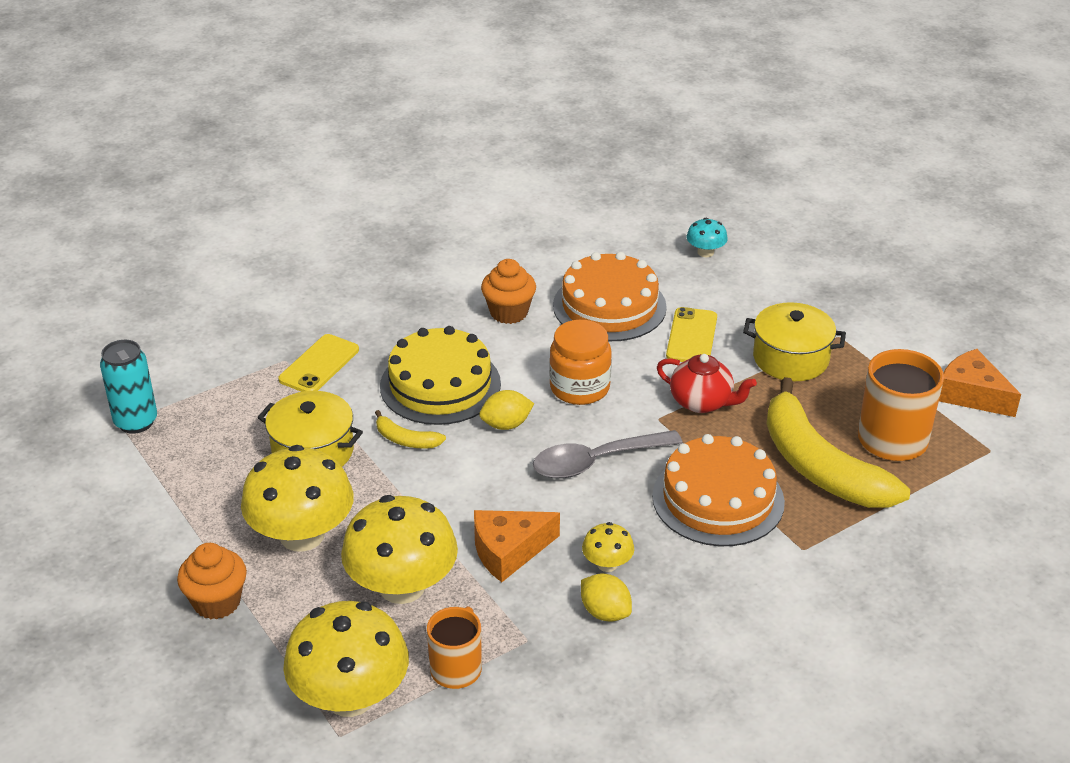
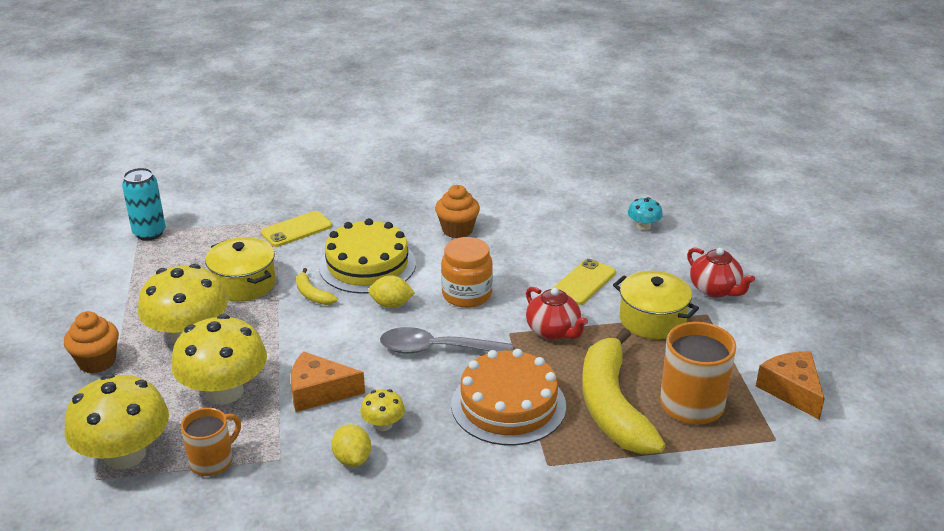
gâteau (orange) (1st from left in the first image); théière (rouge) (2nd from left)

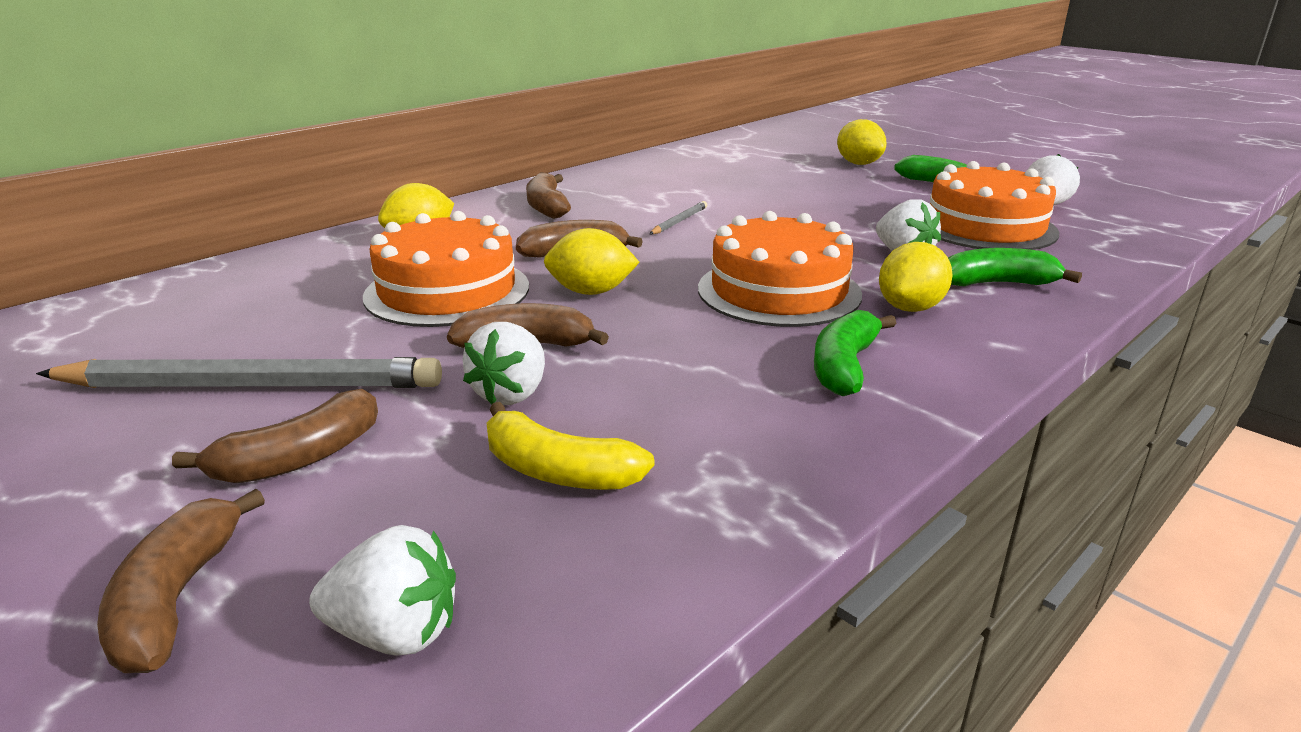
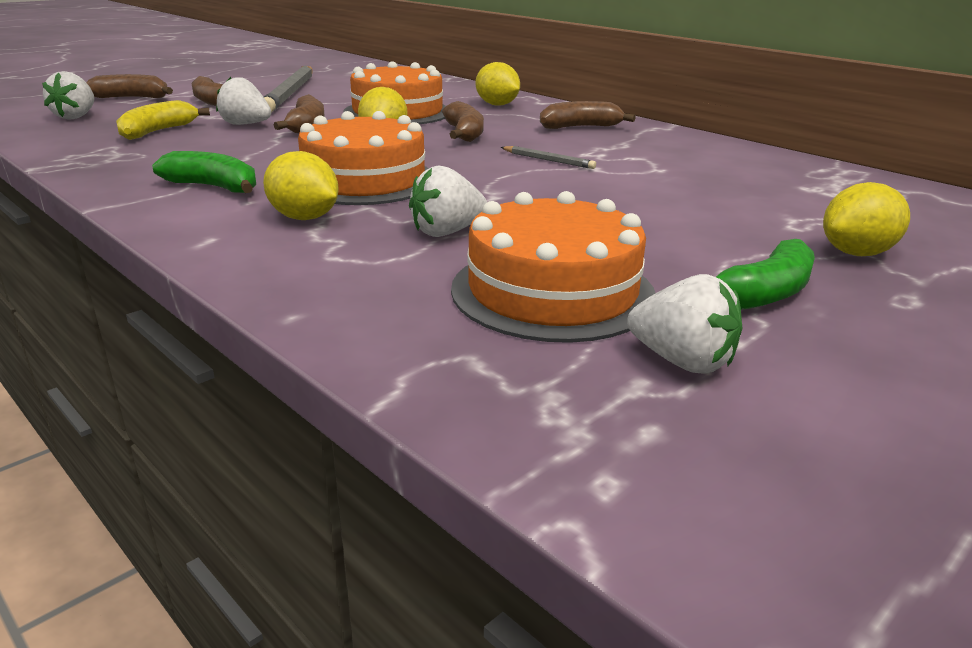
banane (vert) (3rd from left in the first image)

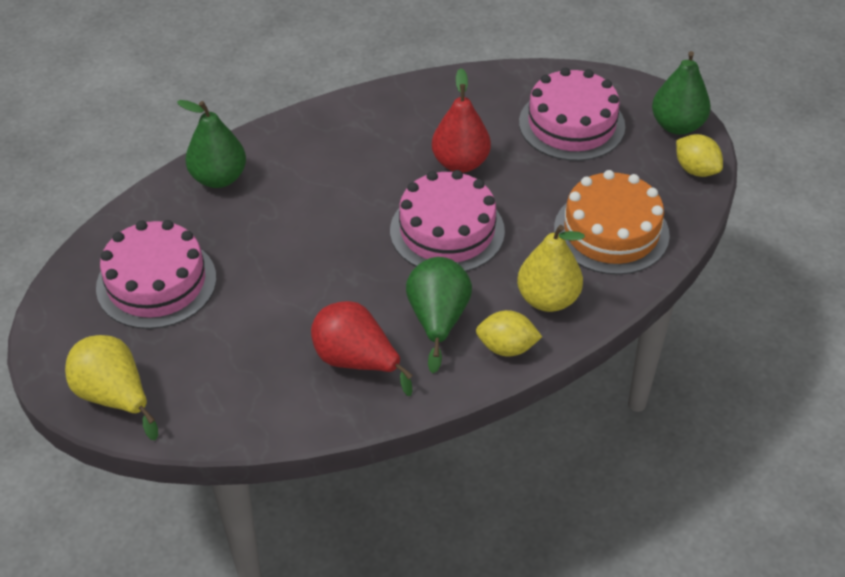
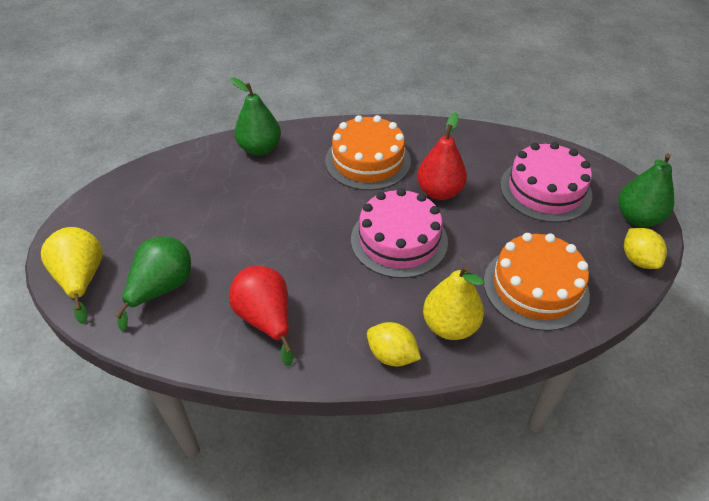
gâteau (rose) (1st from left in the first image); poire (vert) (1st from left); gâteau (orange) (1st from left)

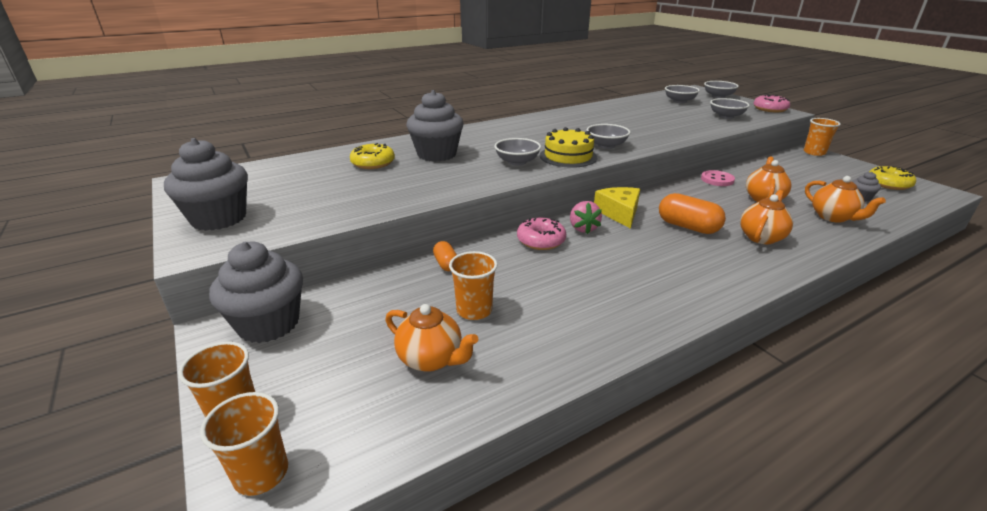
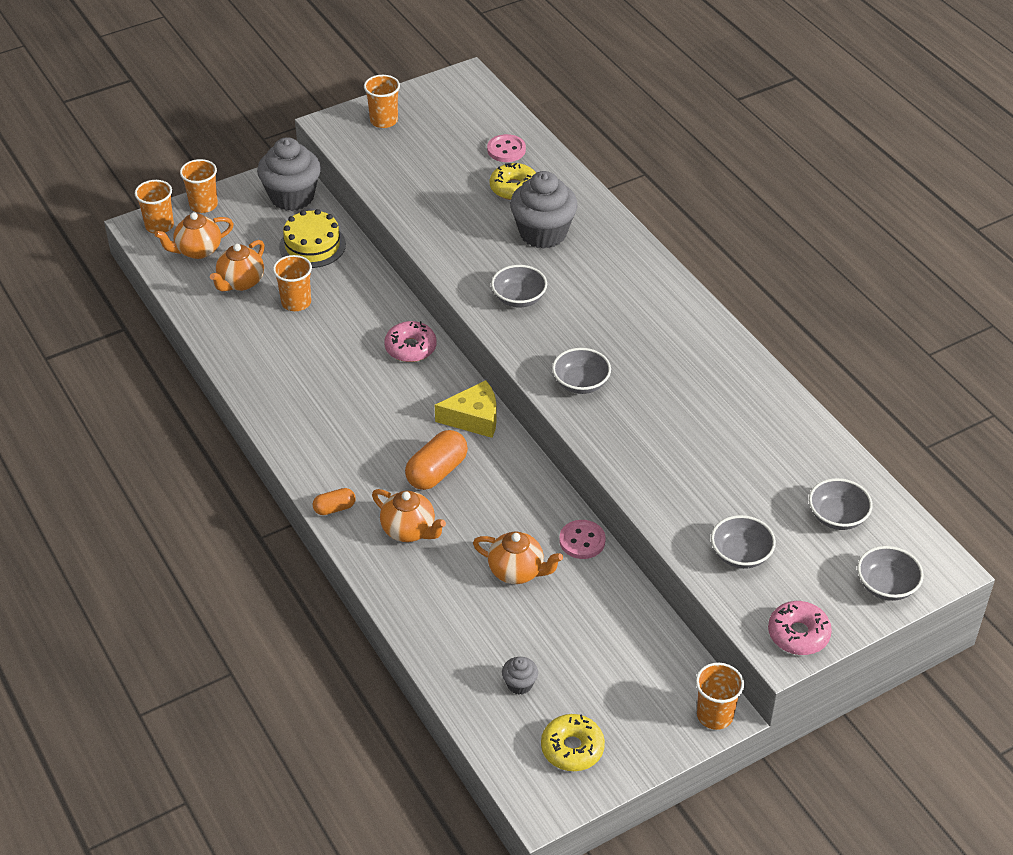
gobelet (orange) (4th from left); gélule (orange) (1st from left); gâteau (jaune); fraise (rose); théière (orange) (1st from left); bouton (rose) (1st from left)

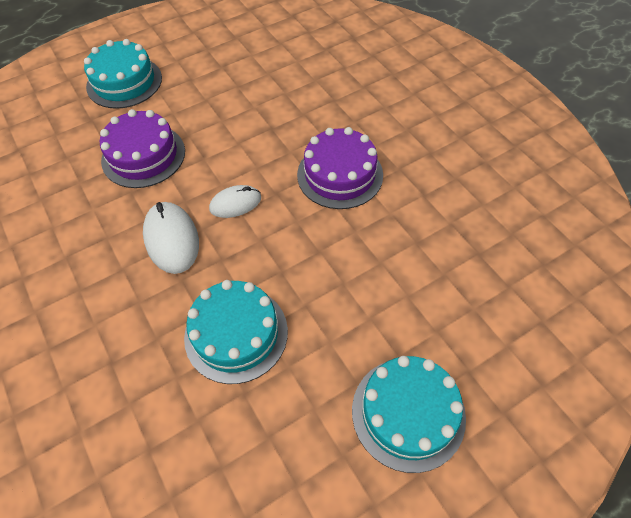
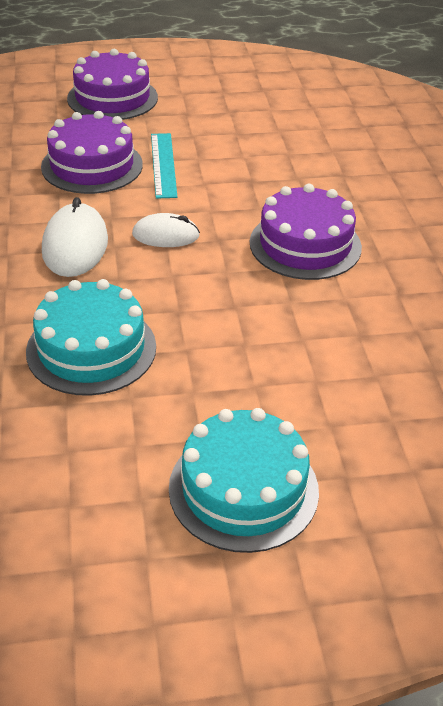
gâteau (violet) (2nd from left); règle (turquoise)

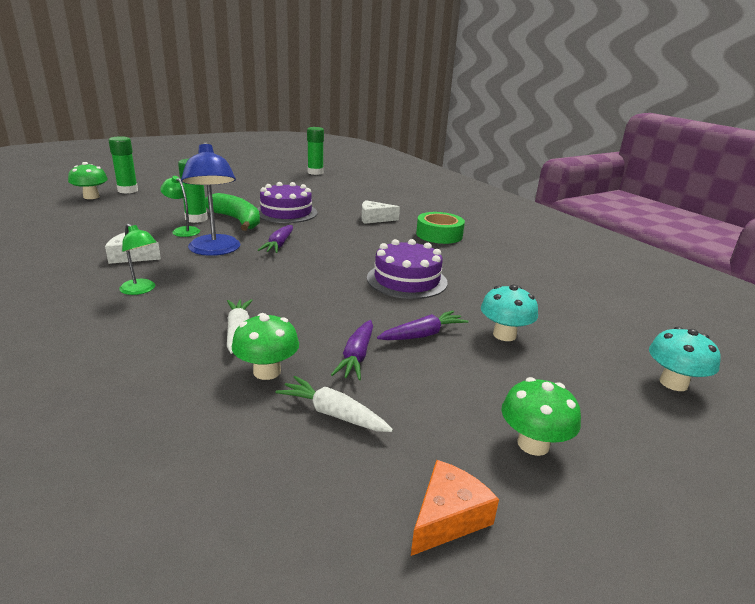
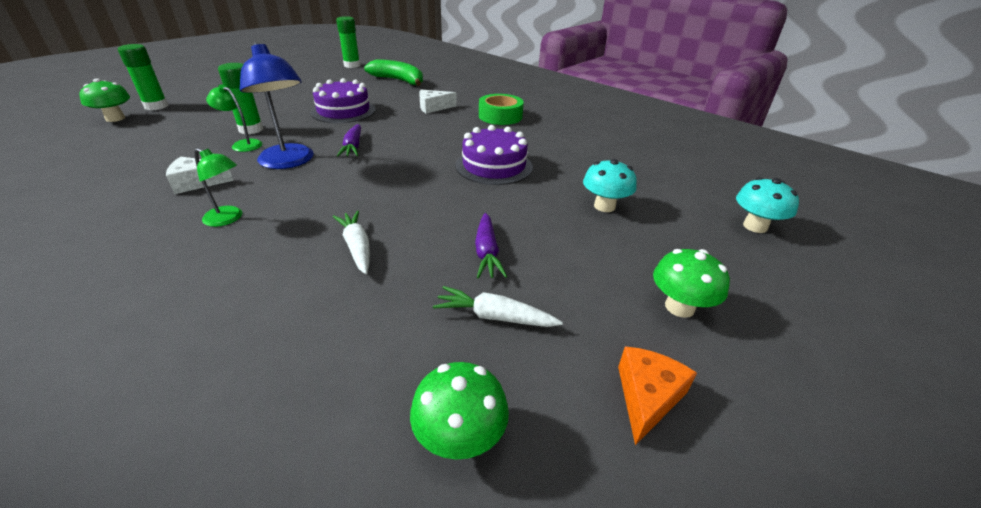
banane (vert); champignon (vert) (2nd from left); carotte (violet) (3rd from left in the first image)

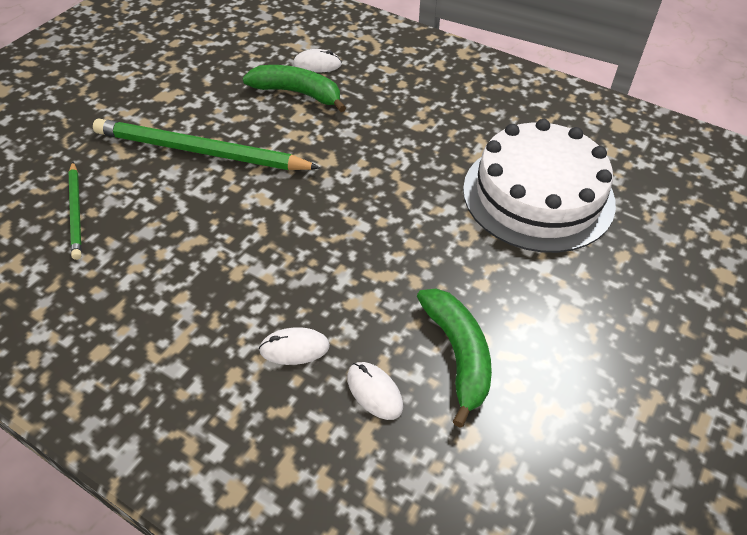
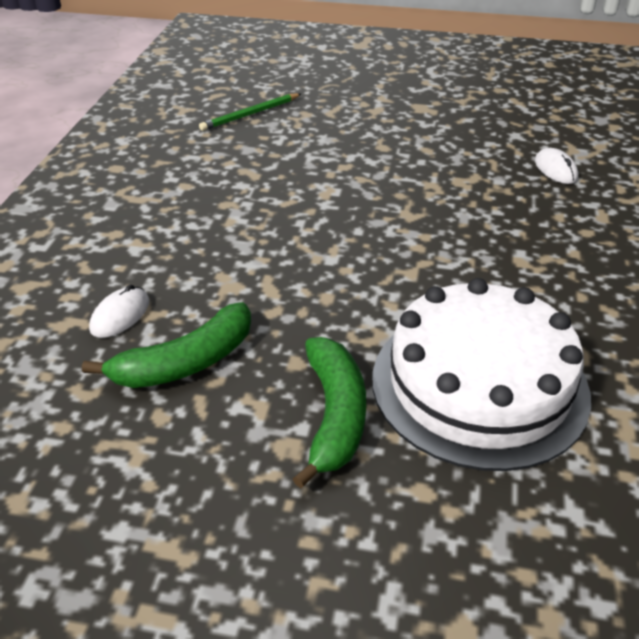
crayon (vert) (2nd from left in the first image); banane (vert) (2nd from left); souris (blanc) (1st from left in the first image)

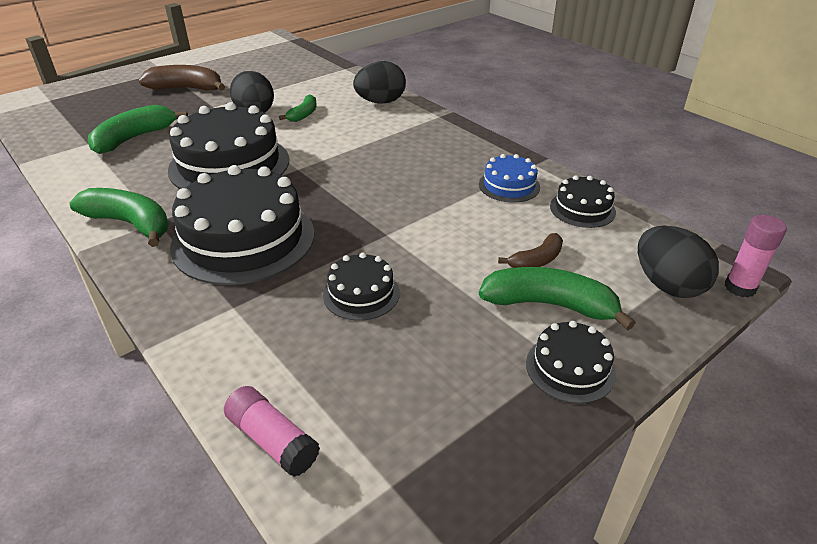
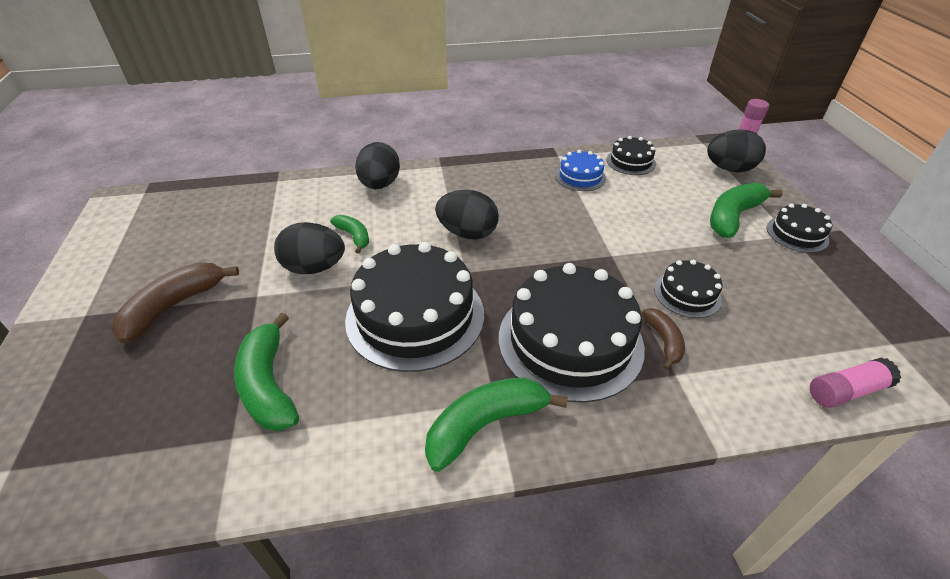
banane (marron) (2nd from left); œuf (noir) (3rd from left)

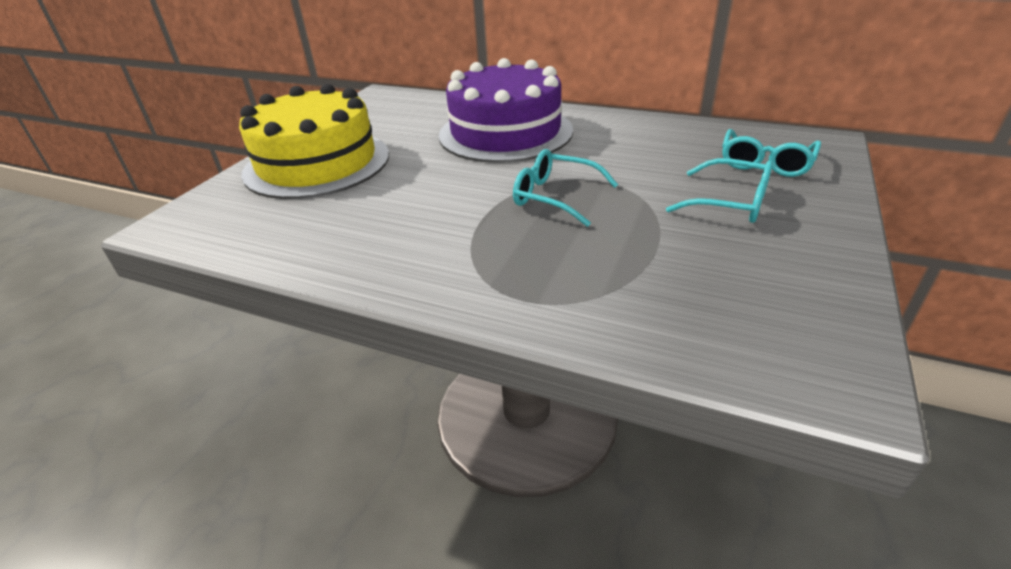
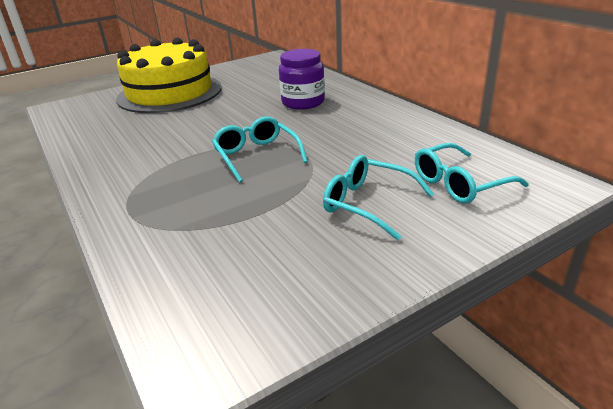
bocal (violet); lunettes (turquoise) (2nd from left)

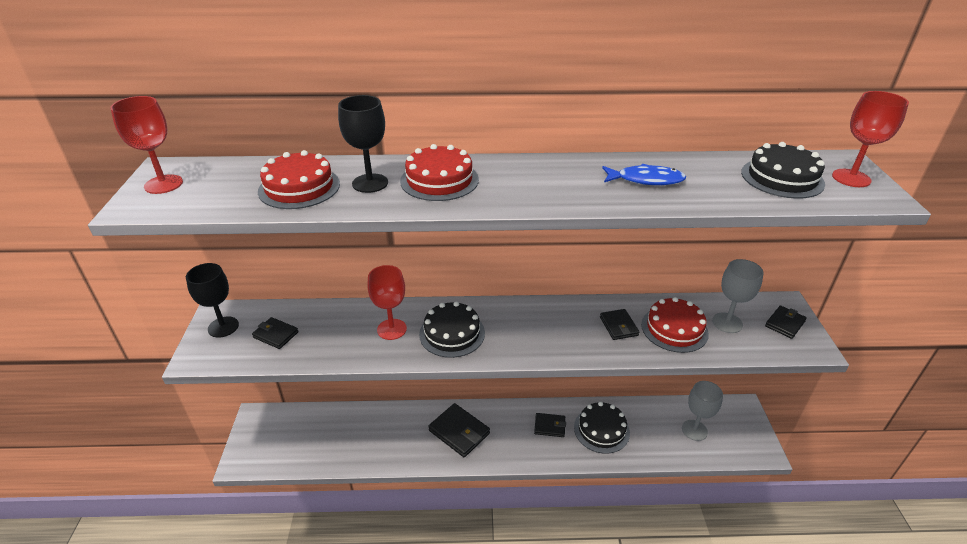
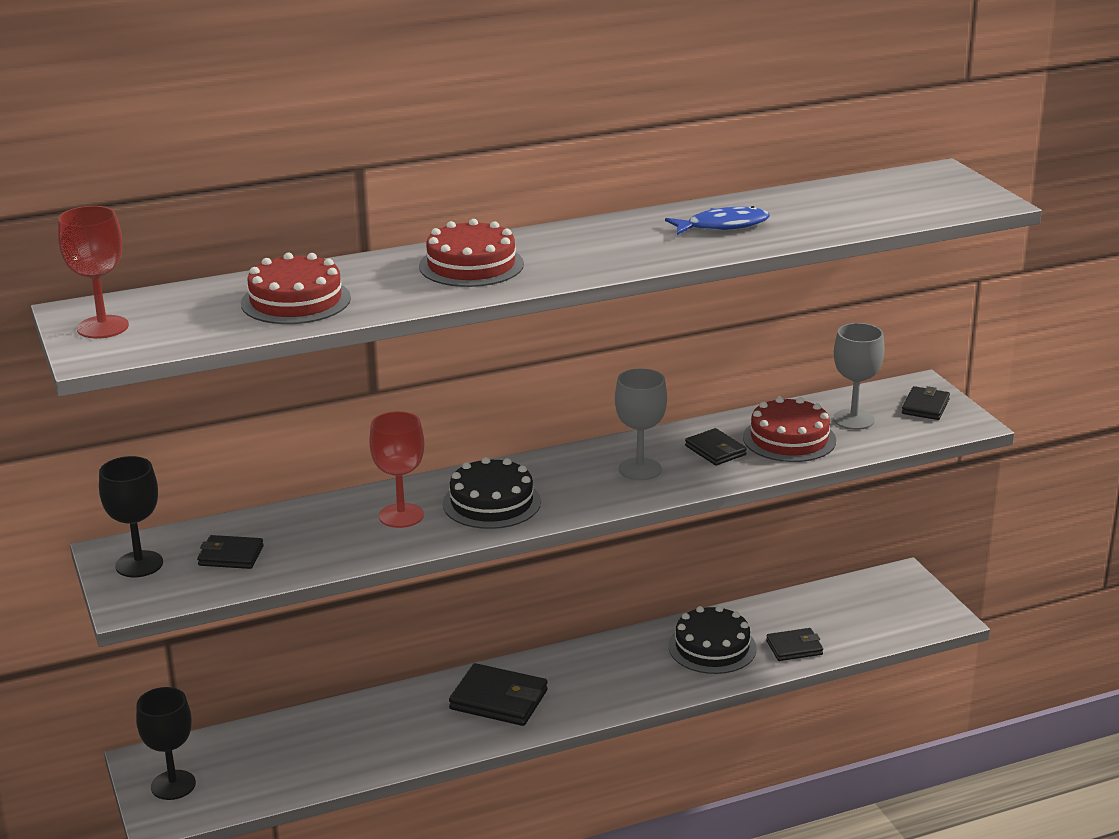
verre à pied (noir) (2nd from left); portefeuille (noir) (4th from left); verre à pied (gris) (1st from left); gâteau (noir) (3rd from left in the first image); verre à pied (rouge) (3rd from left in the first image)

